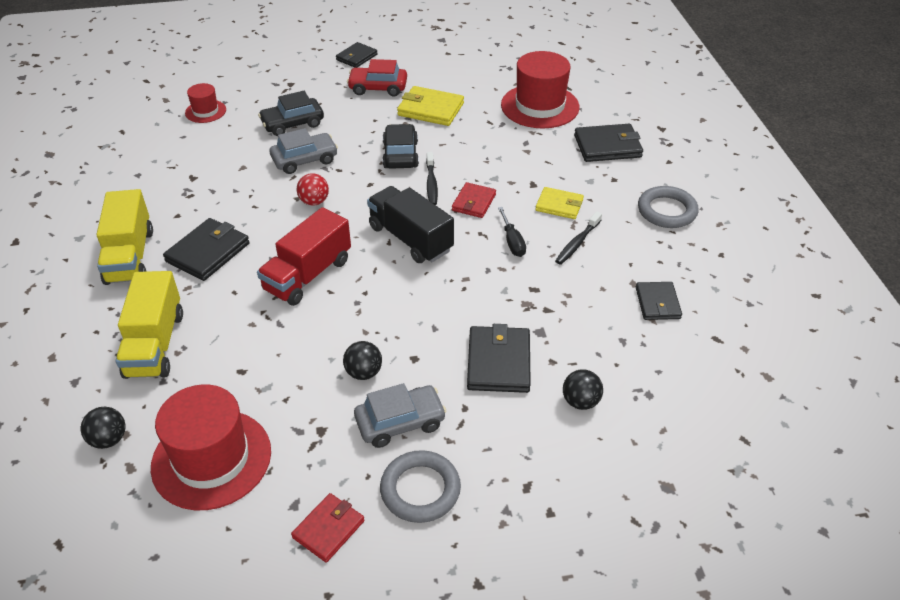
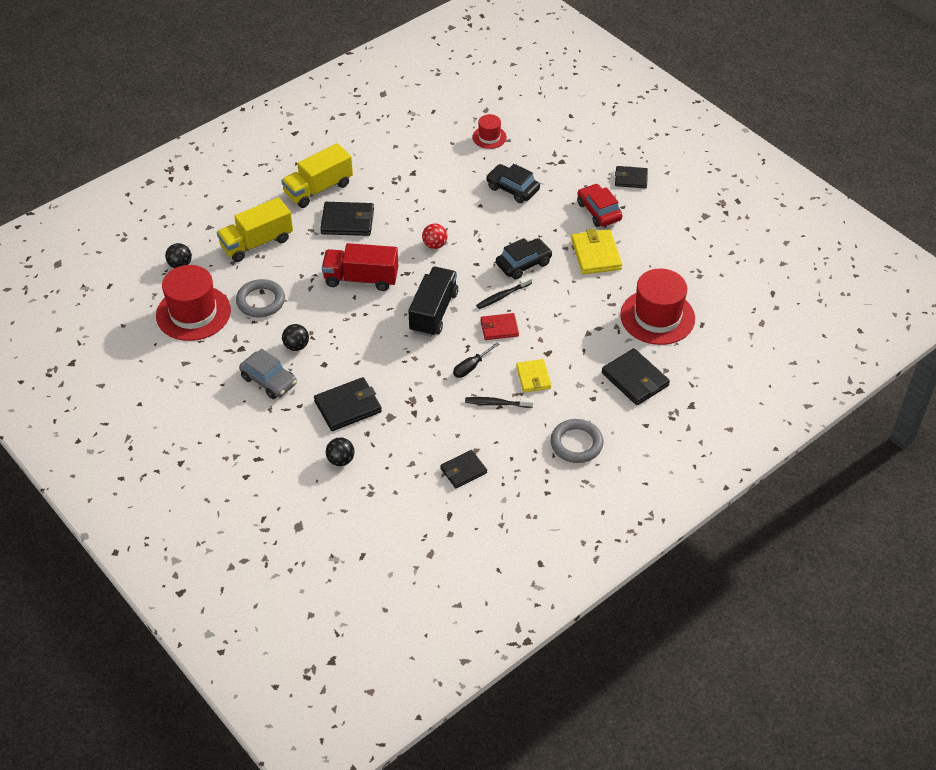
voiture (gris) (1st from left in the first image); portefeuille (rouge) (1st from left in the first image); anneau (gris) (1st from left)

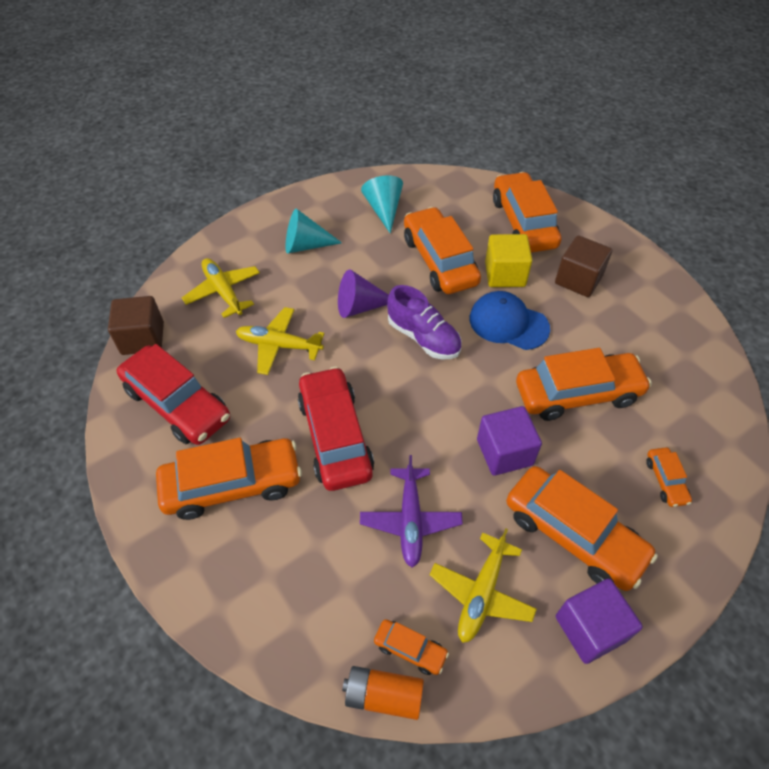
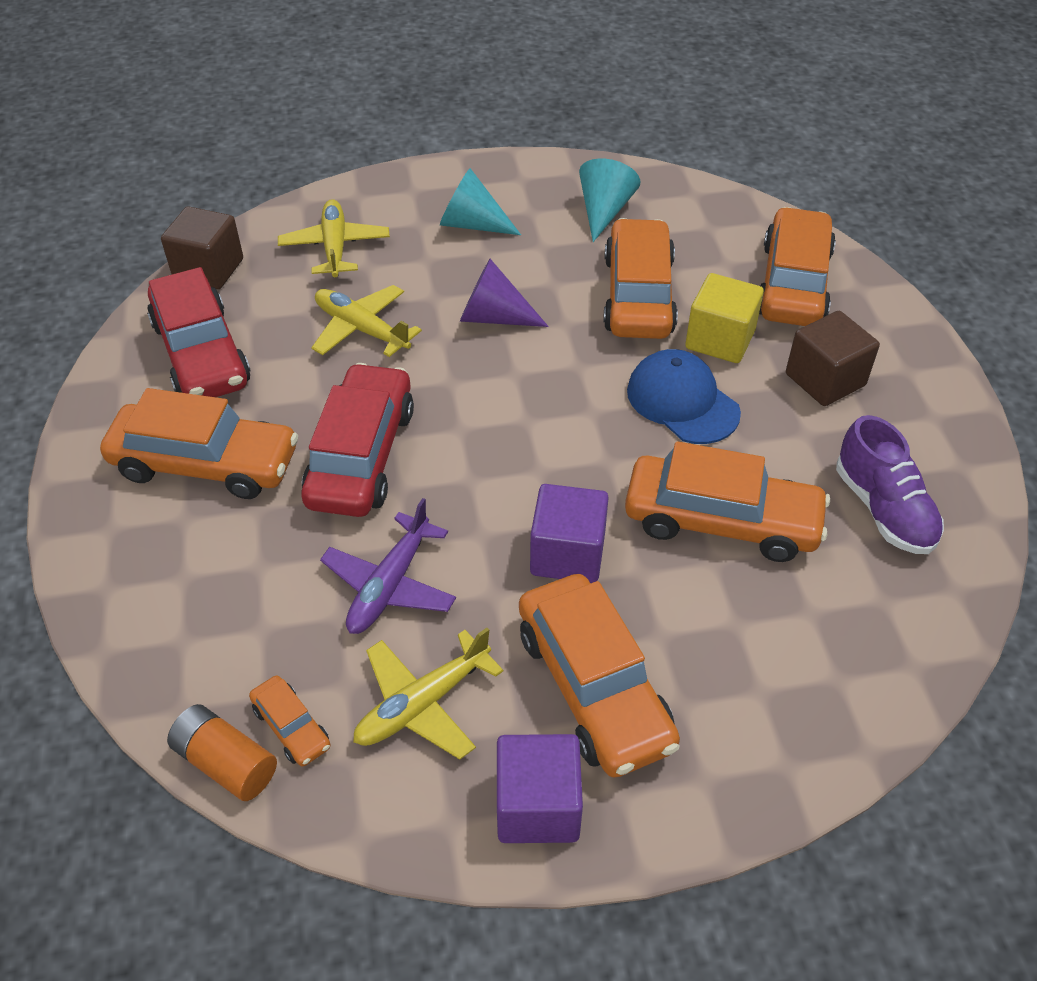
chaussure (violet); voiture (orange) (7th from left in the first image)

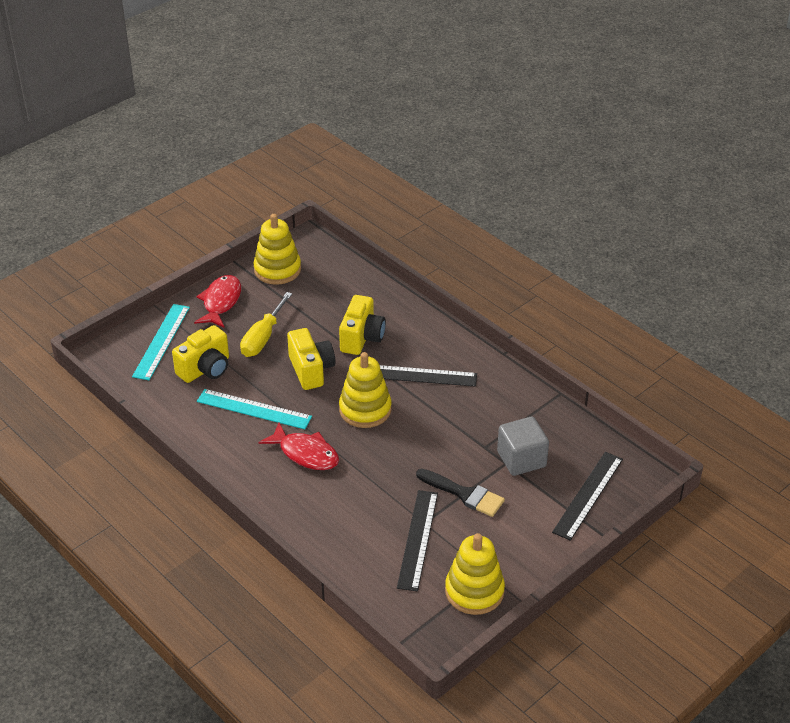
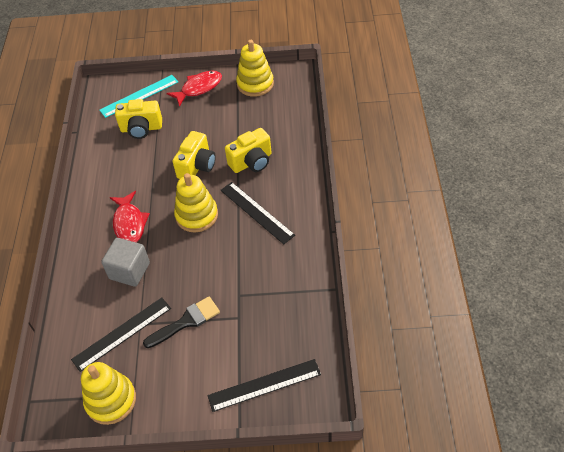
règle (turquoise) (2nd from left in the first image); tournevis (jaune); pinceau (noir); cube (gris)

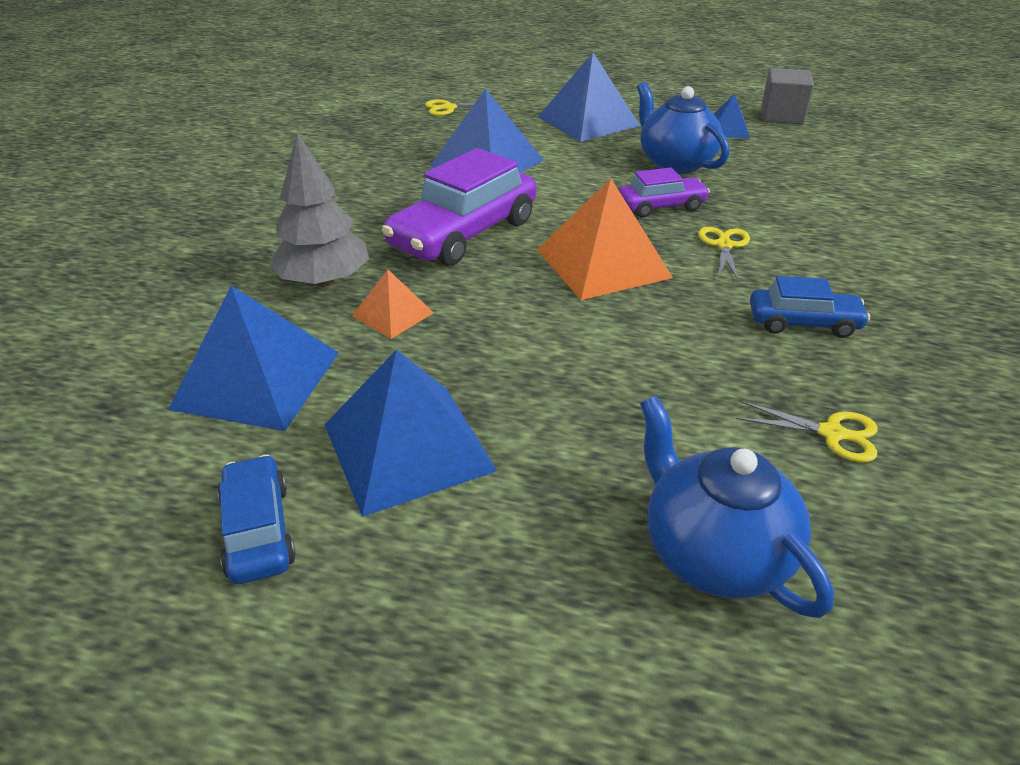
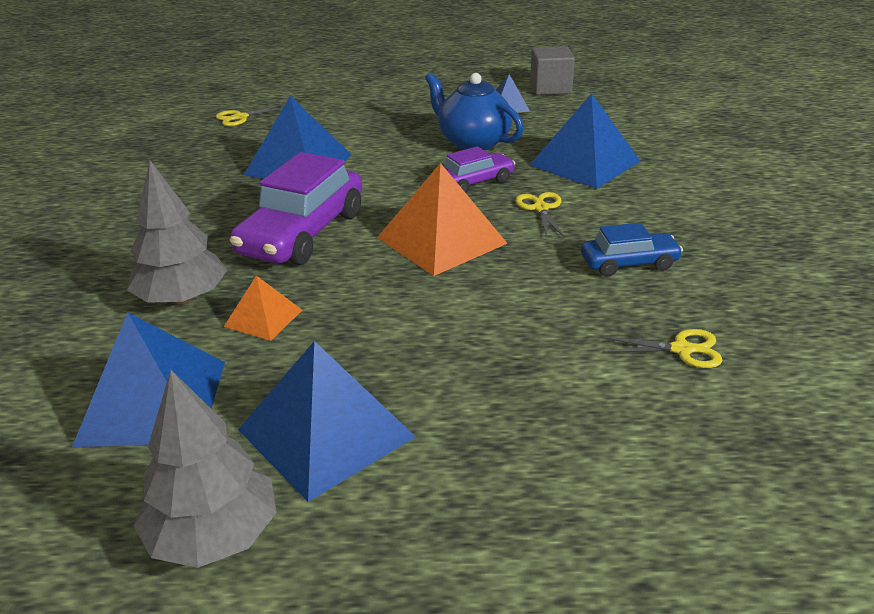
arbre (gris) (2nd from left); pyramide (bleu) (5th from left); théière (bleu) (2nd from left in the first image)

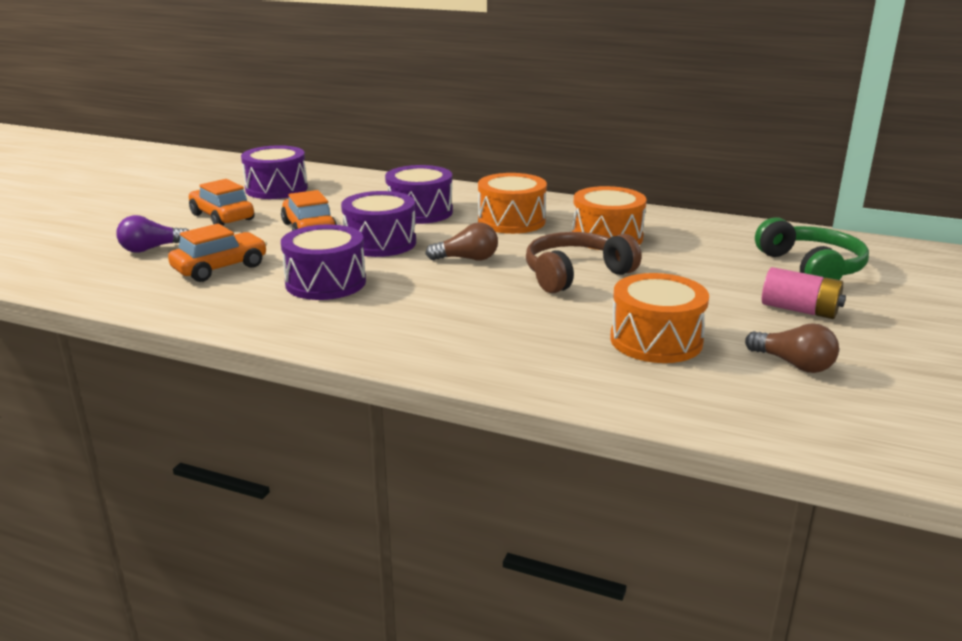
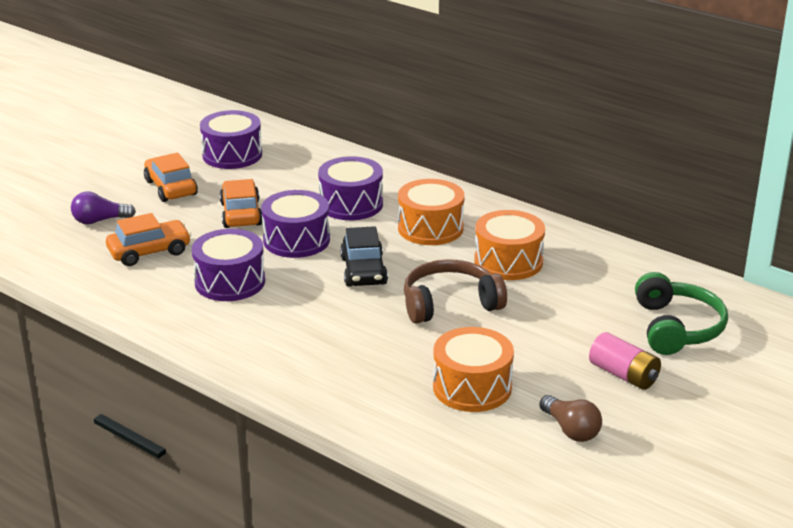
voiture (noir)

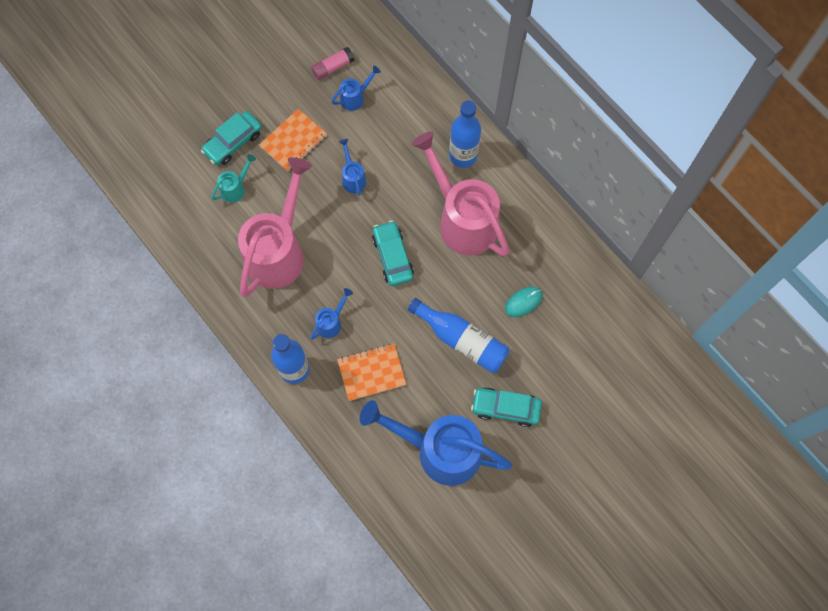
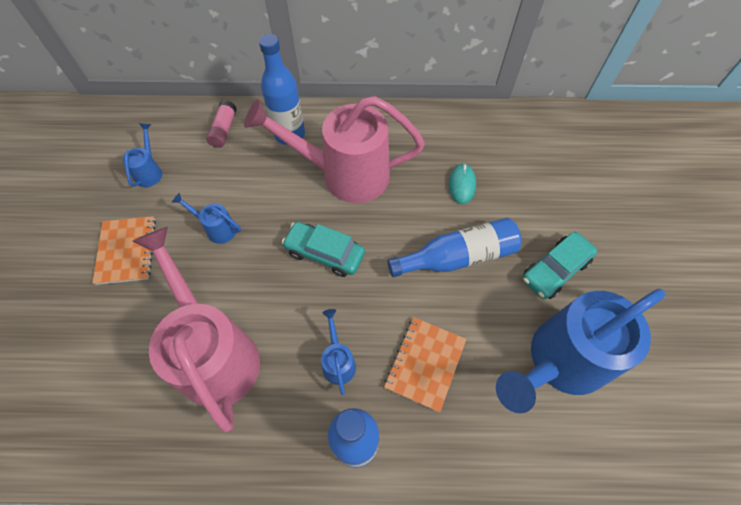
voiture (turquoise) (1st from left in the first image); arrosoir (turquoise); bâton de colle (rose)

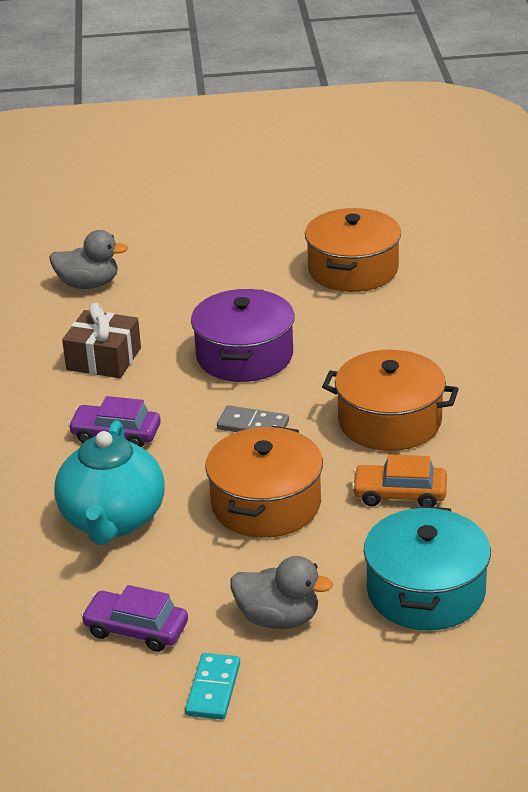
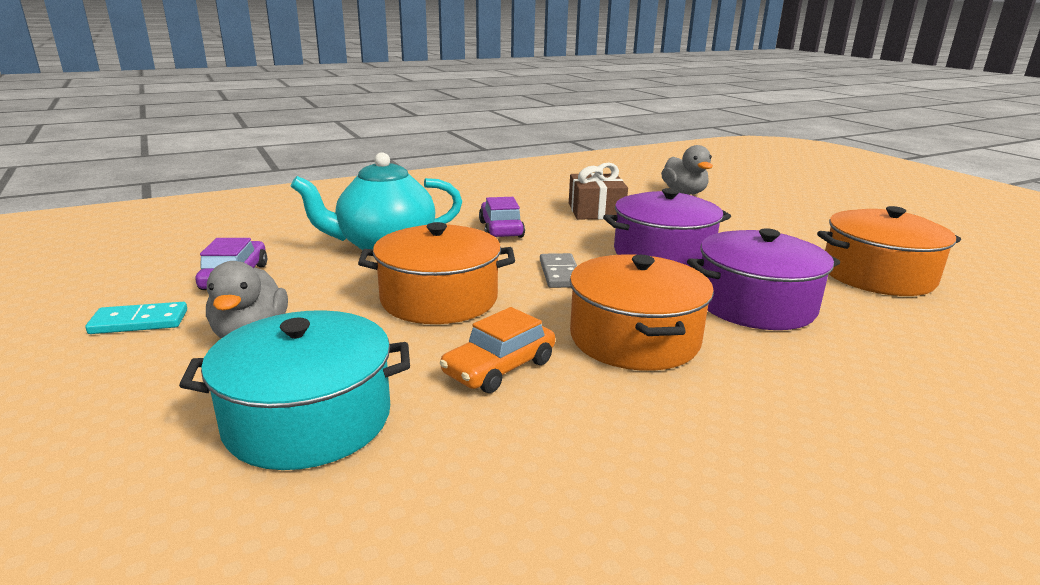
voiture (orange); marmite (violet) (2nd from left)

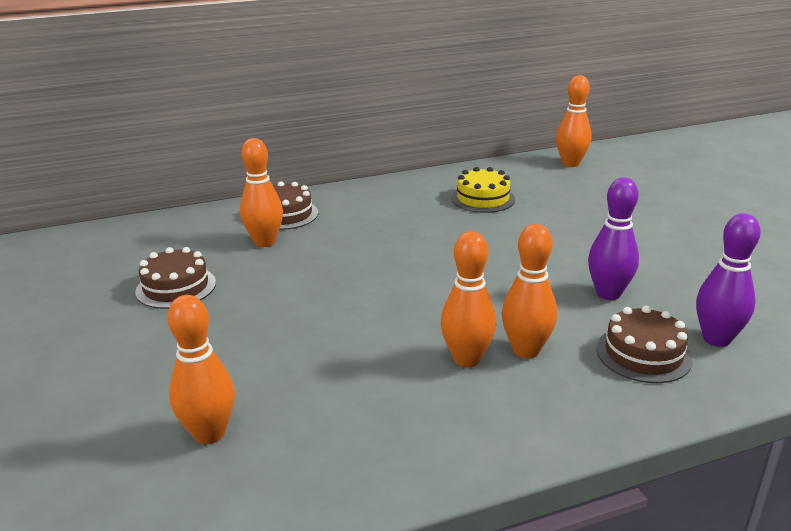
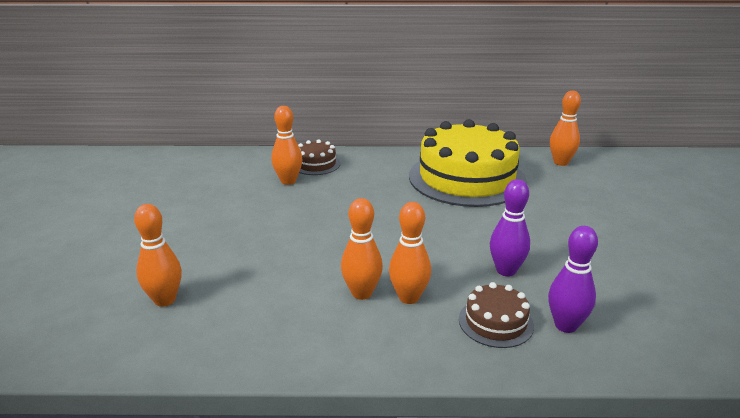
gâteau (marron) (1st from left in the first image); gâteau (jaune)

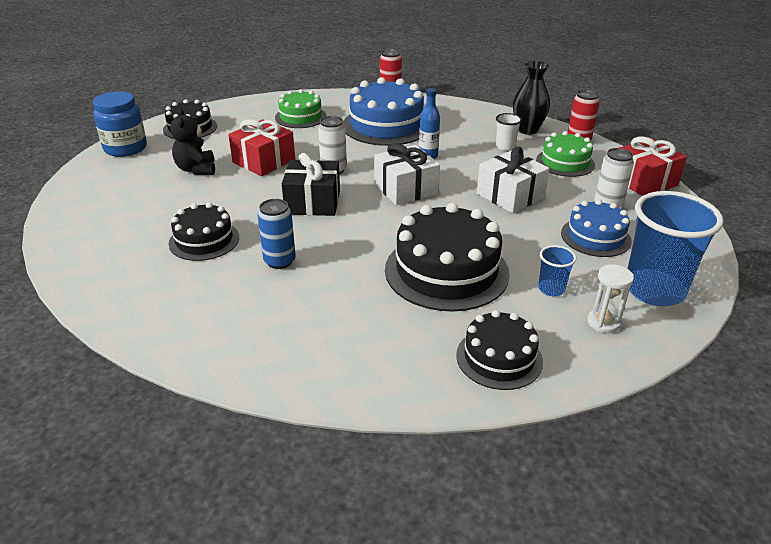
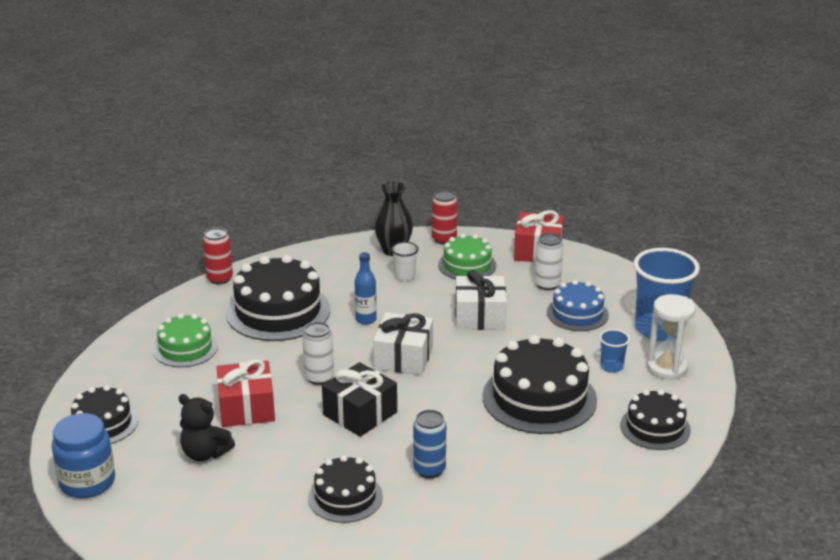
gâteau (noir) (2nd from left); sablier (blanc)

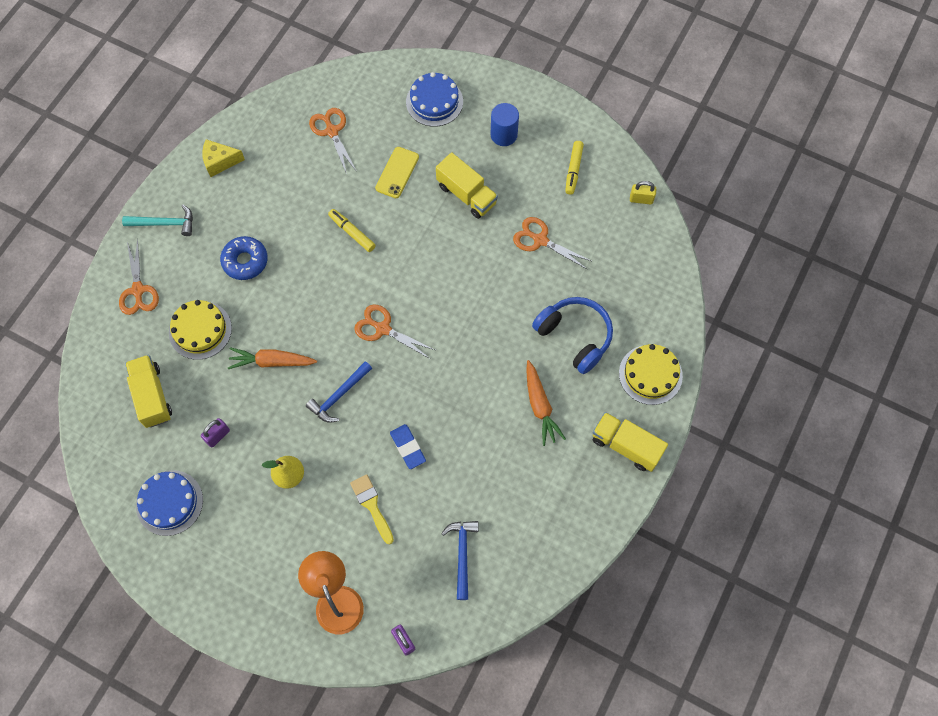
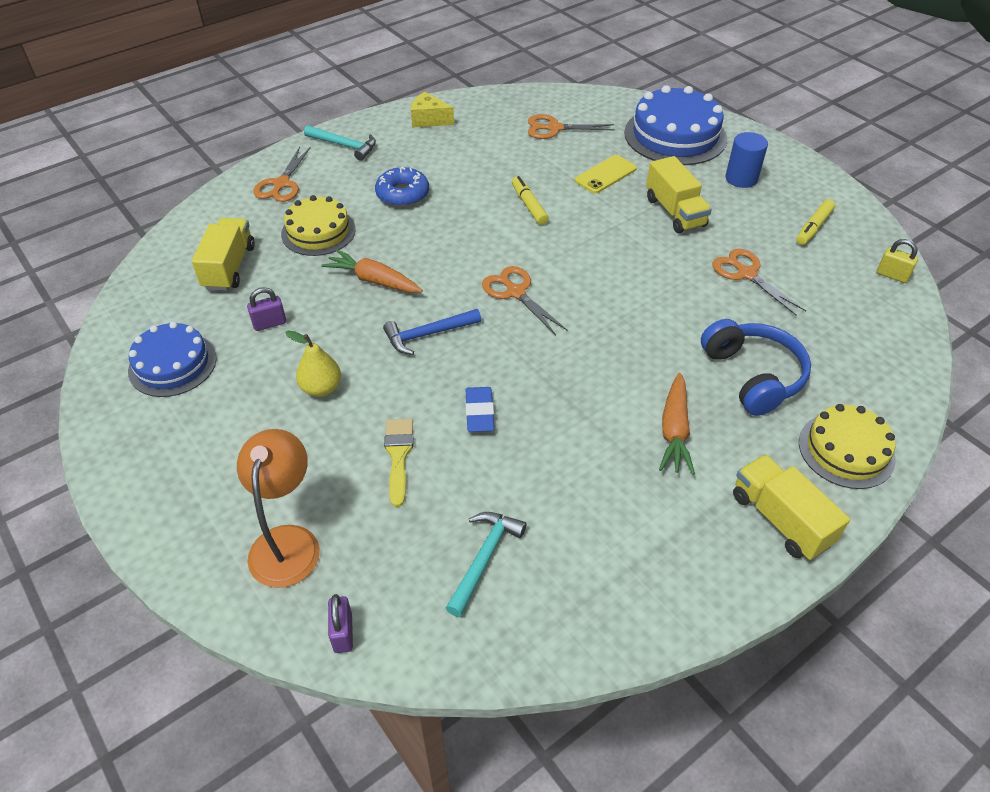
ciseaux (orange) (3rd from left); gâteau (bleu) (2nd from left); marteau (turquoise) (2nd from left)

